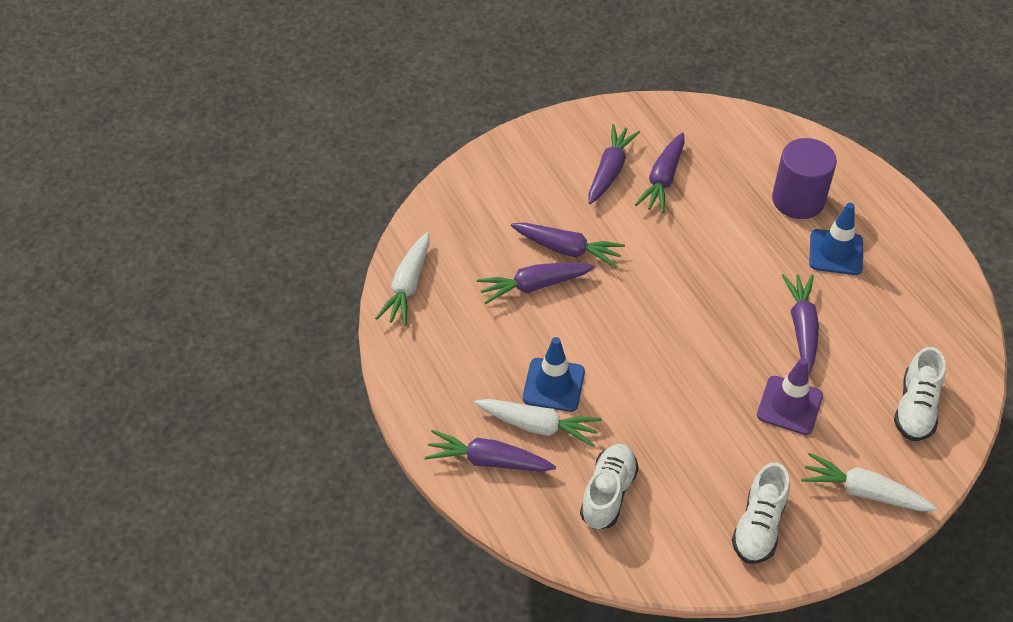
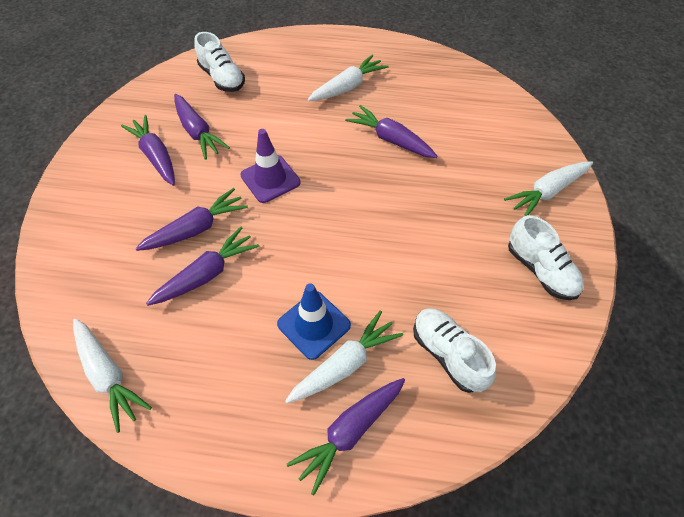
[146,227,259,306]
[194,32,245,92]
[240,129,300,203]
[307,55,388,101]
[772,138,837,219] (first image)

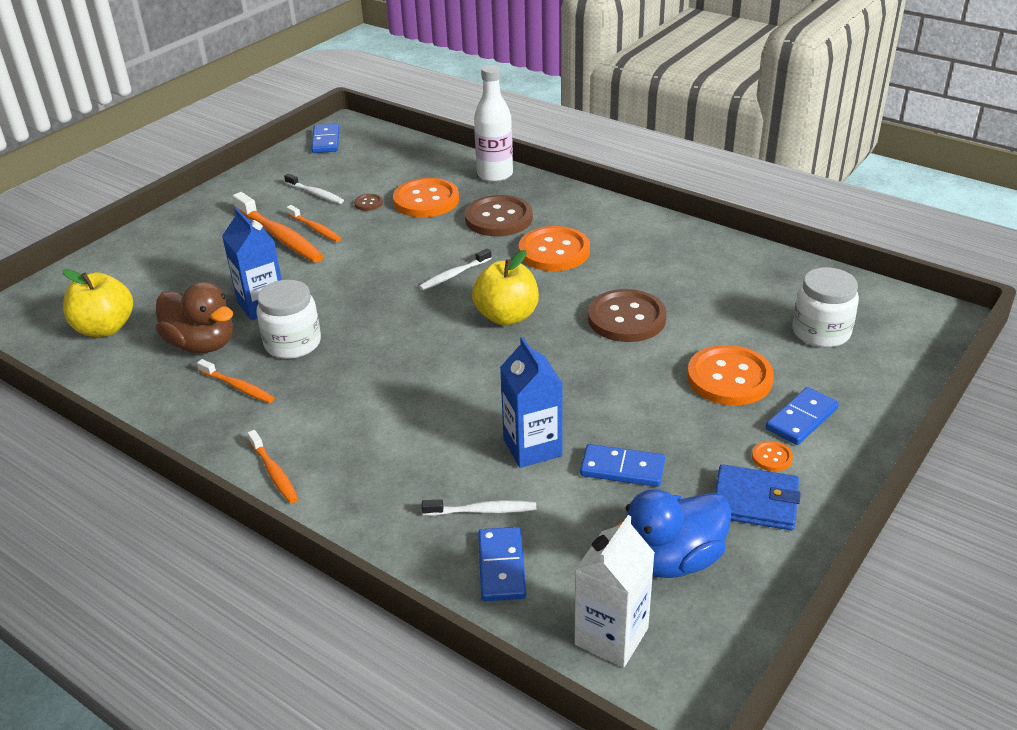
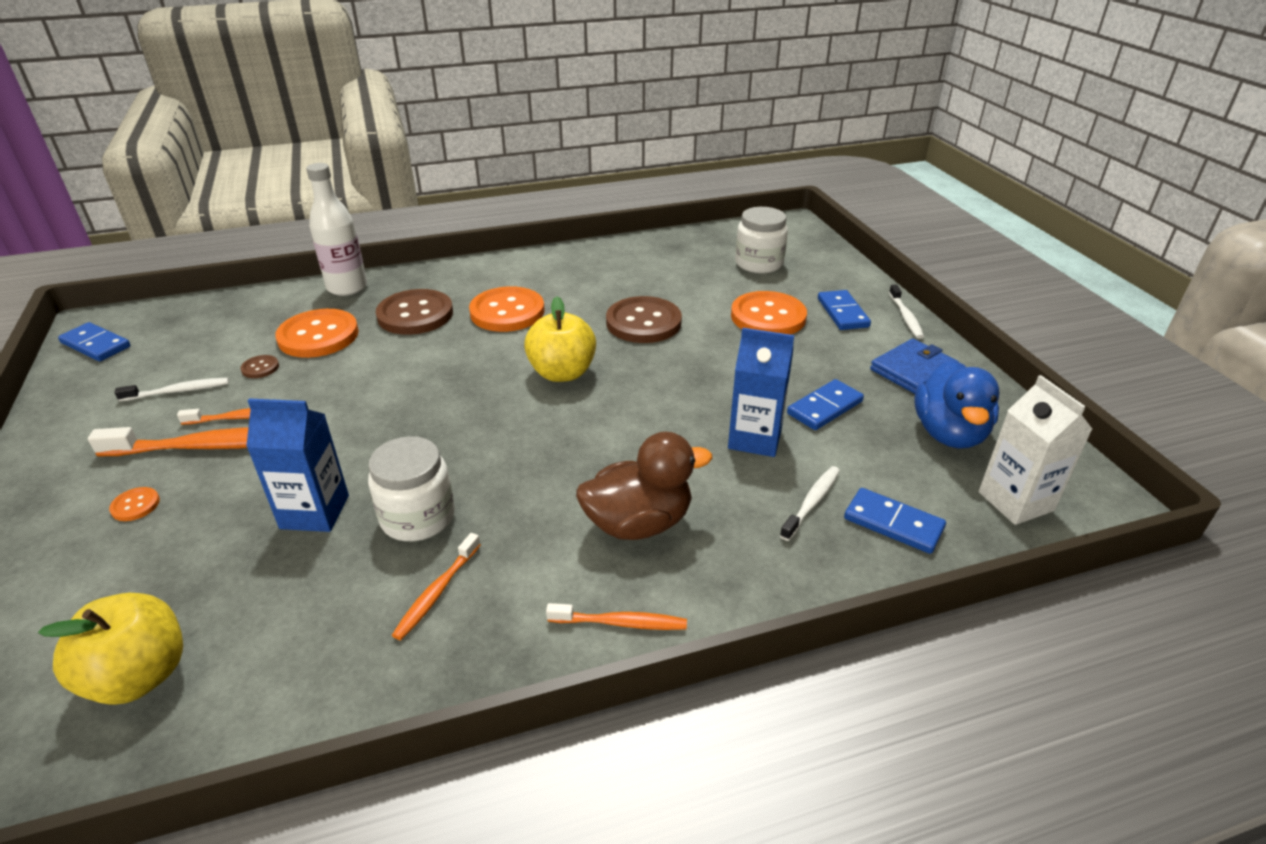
[109,487,160,521]
[392,533,481,640]
[576,432,713,540]
[889,285,924,339]

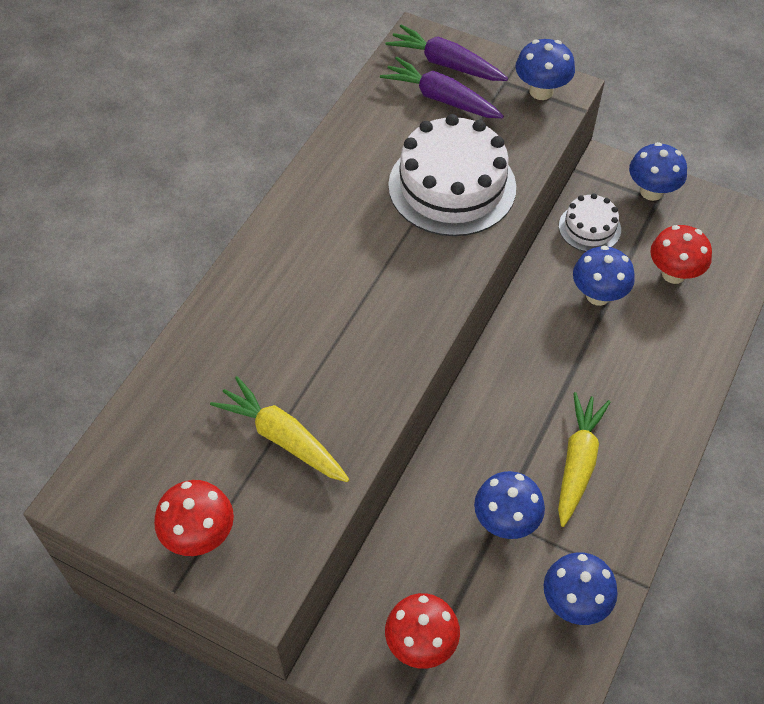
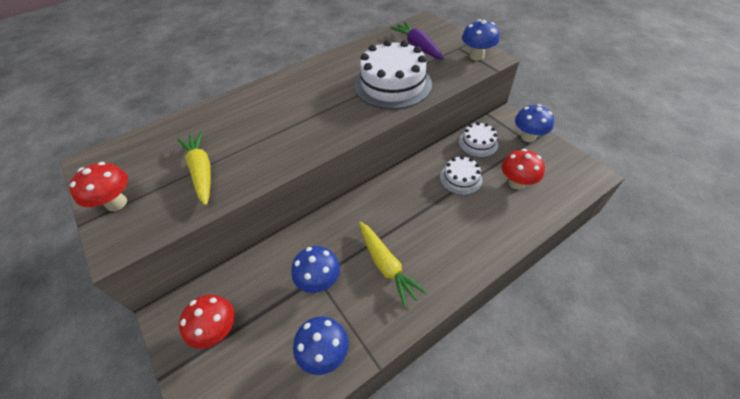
[359,222,428,308]
[440,156,482,195]
[386,25,508,81] (first image)

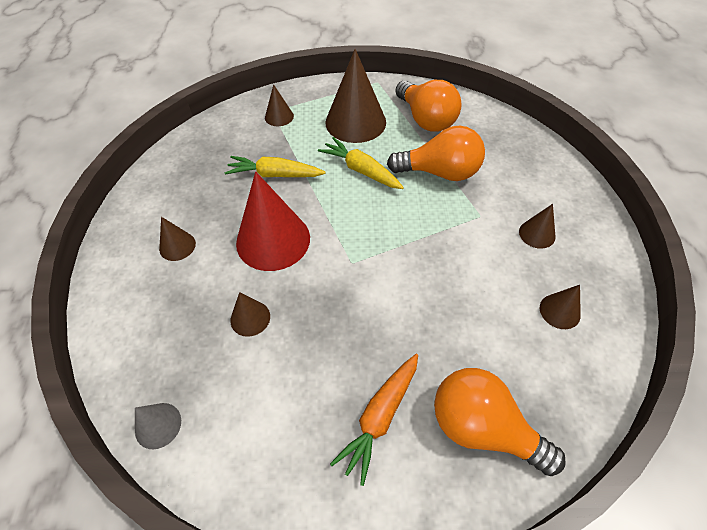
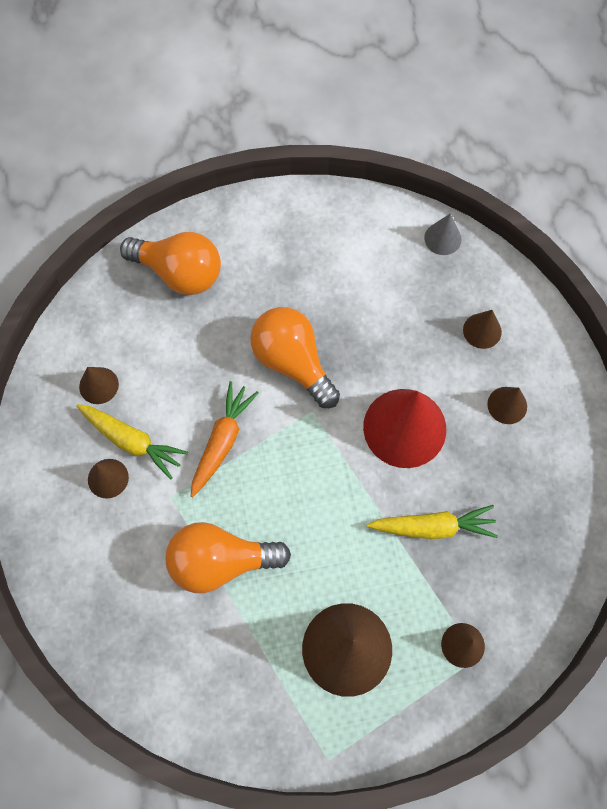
[76,404,188,479]
[191,381,259,497]
[250,307,340,408]
[463,310,502,349]

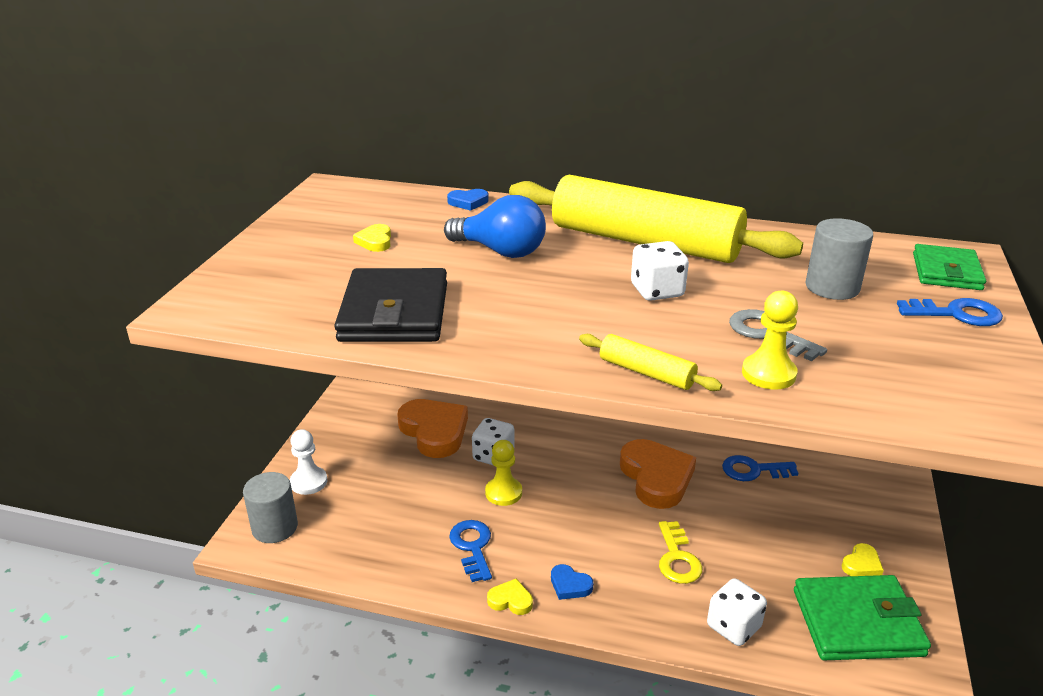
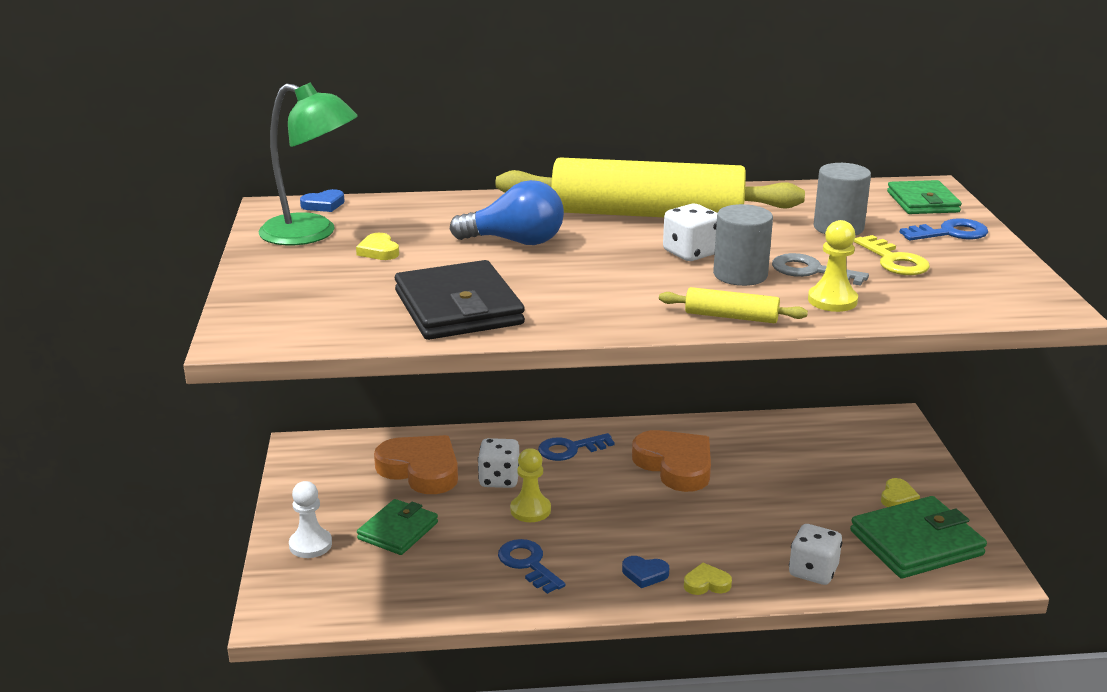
[258,82,358,245]
[300,189,345,212]
[357,499,438,555]
[538,433,615,461]
[684,563,732,595]
[713,204,773,286]
[854,235,930,275]

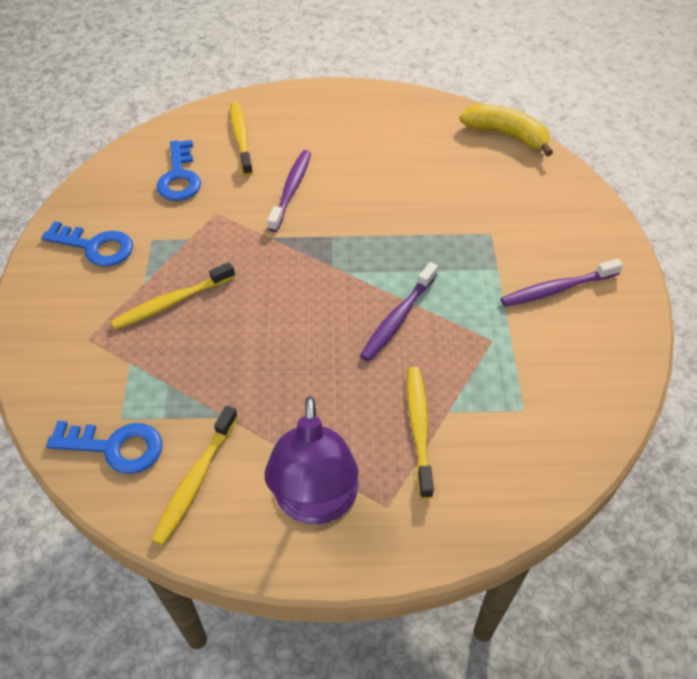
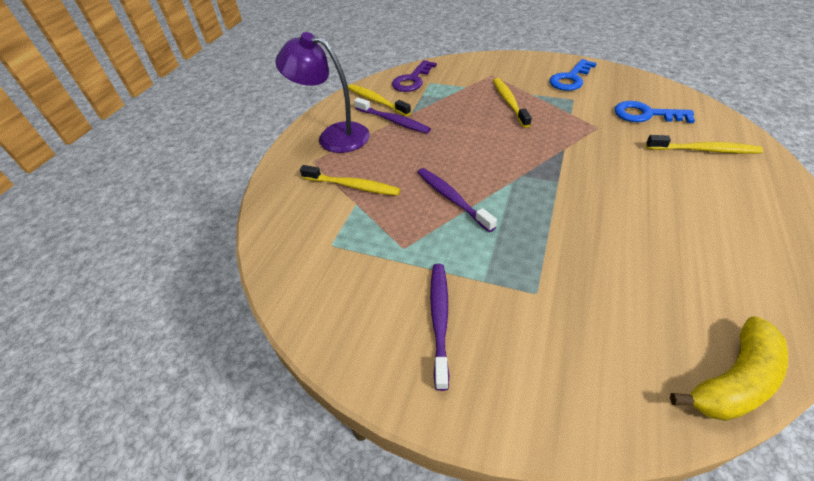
[354,97,431,134]
[392,60,437,92]

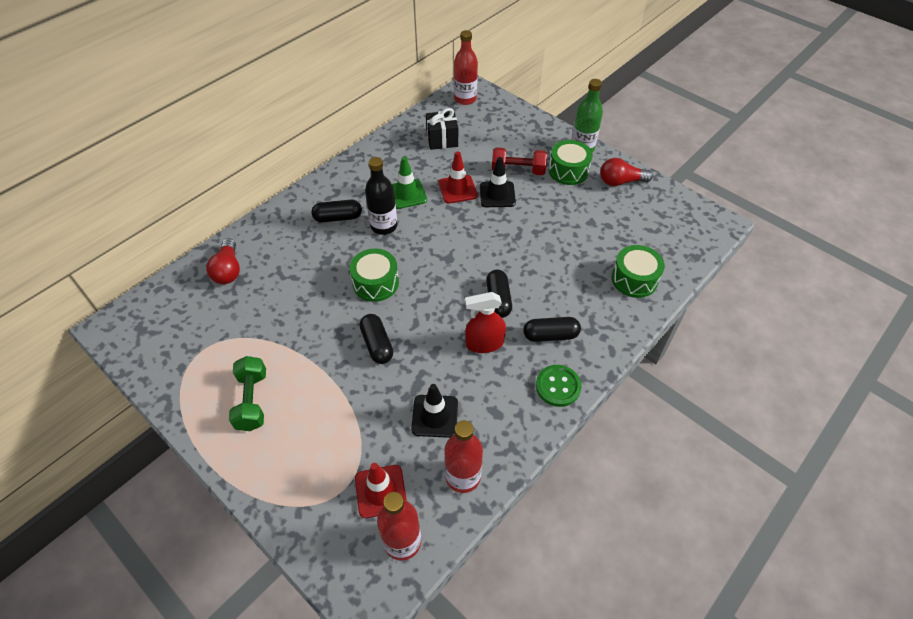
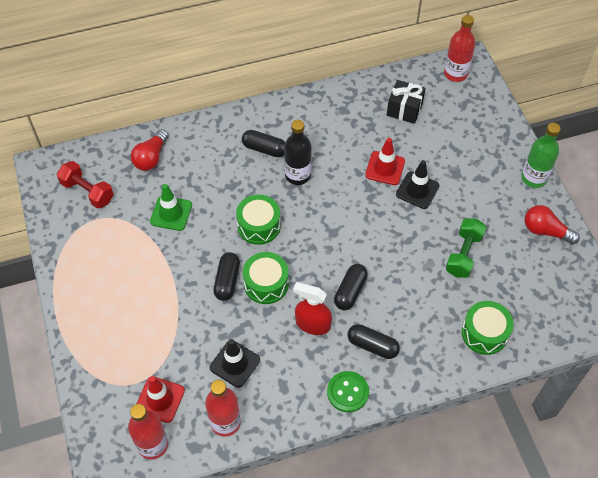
[57,161,114,209]
[150,184,192,231]
[243,252,289,304]
[446,218,486,278]

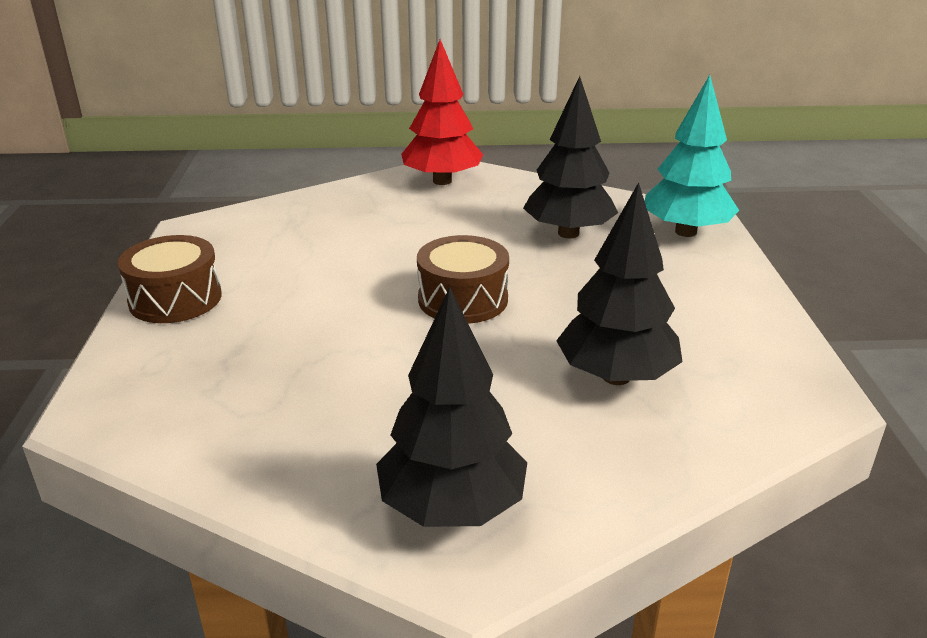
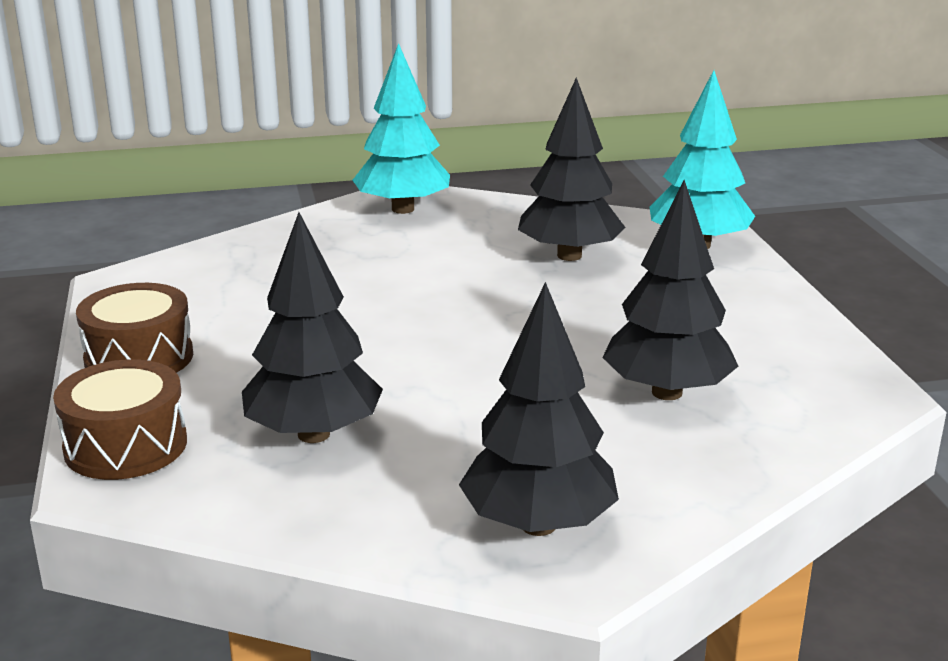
[53,359,187,480]
[242,212,383,443]
[353,43,450,214]

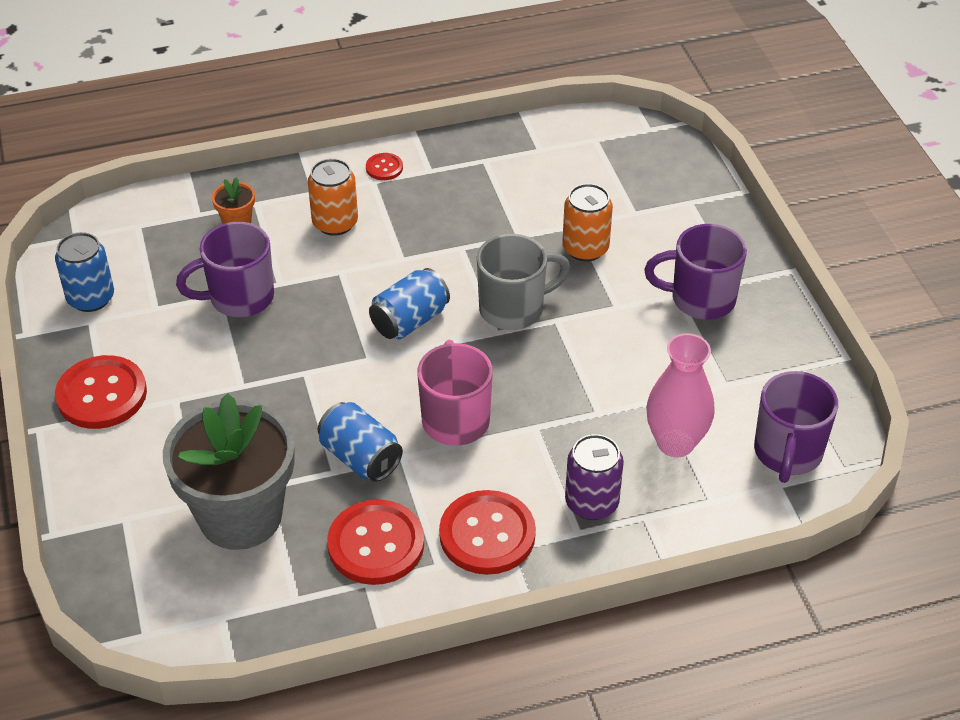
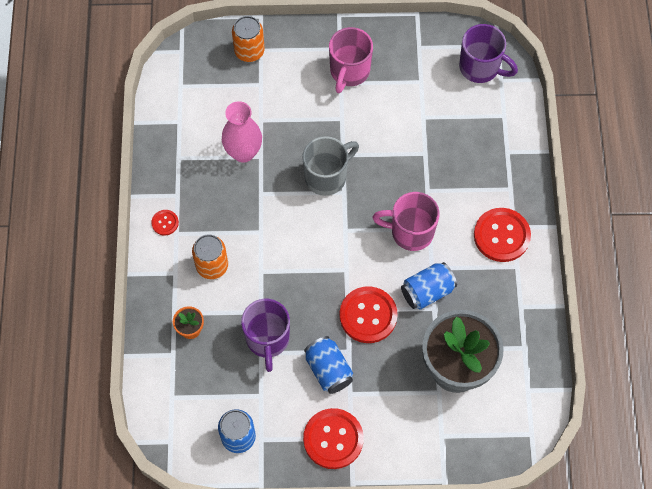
[222,101,262,163]
[232,16,265,62]
[302,136,359,196]
[304,336,353,394]
[329,27,373,93]
[340,286,398,343]
[565,434,624,520] (first image)

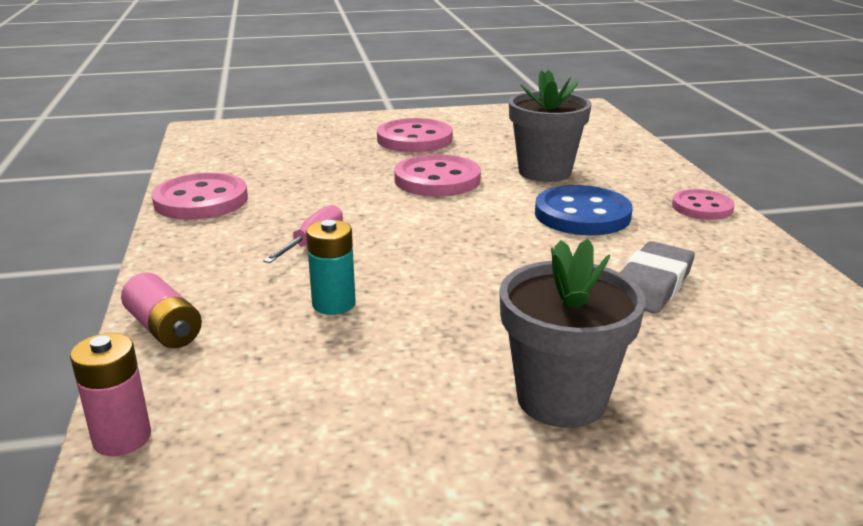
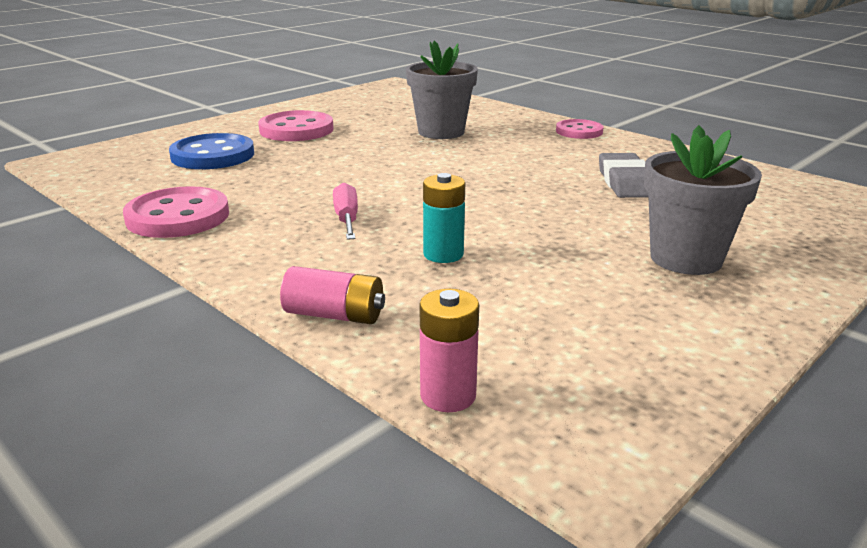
[169,133,254,169]
[394,154,481,197] (first image)

